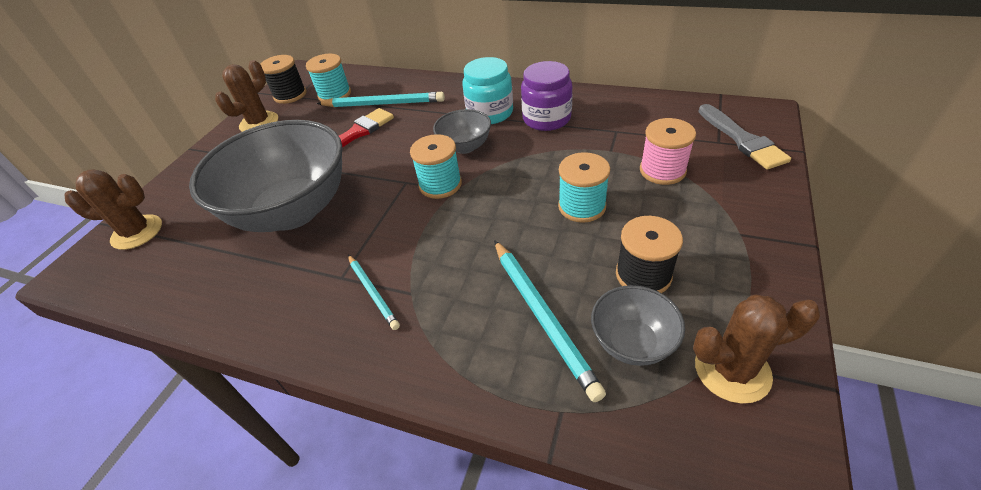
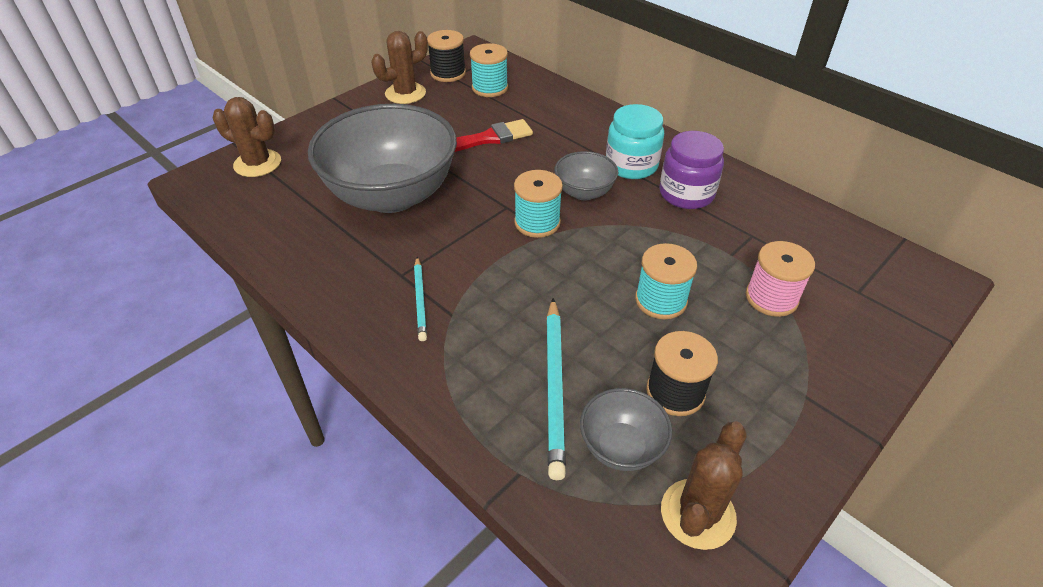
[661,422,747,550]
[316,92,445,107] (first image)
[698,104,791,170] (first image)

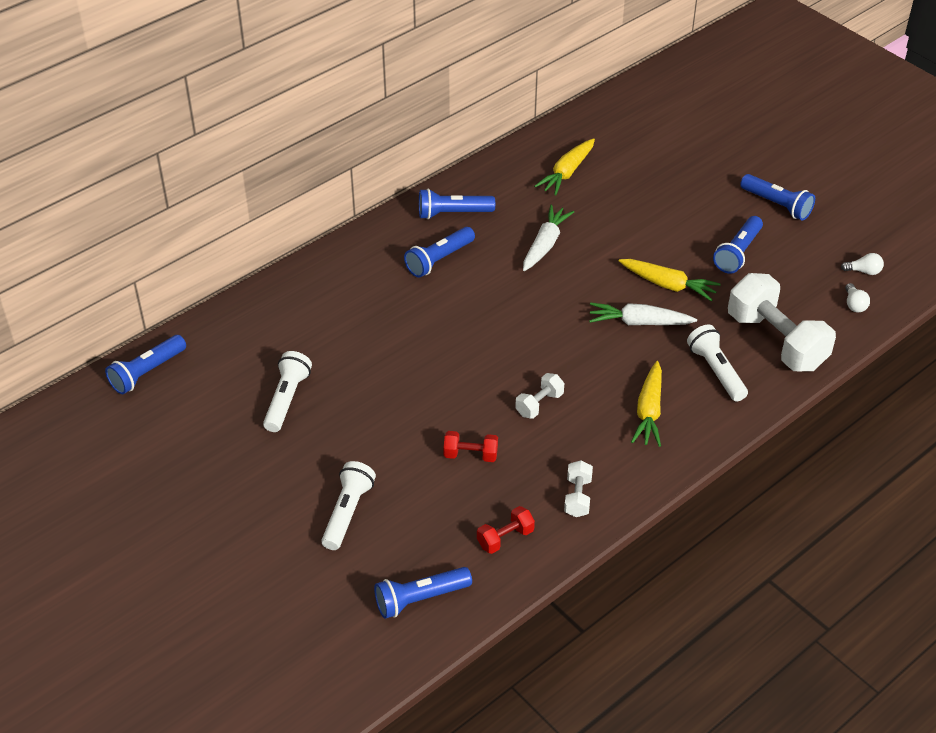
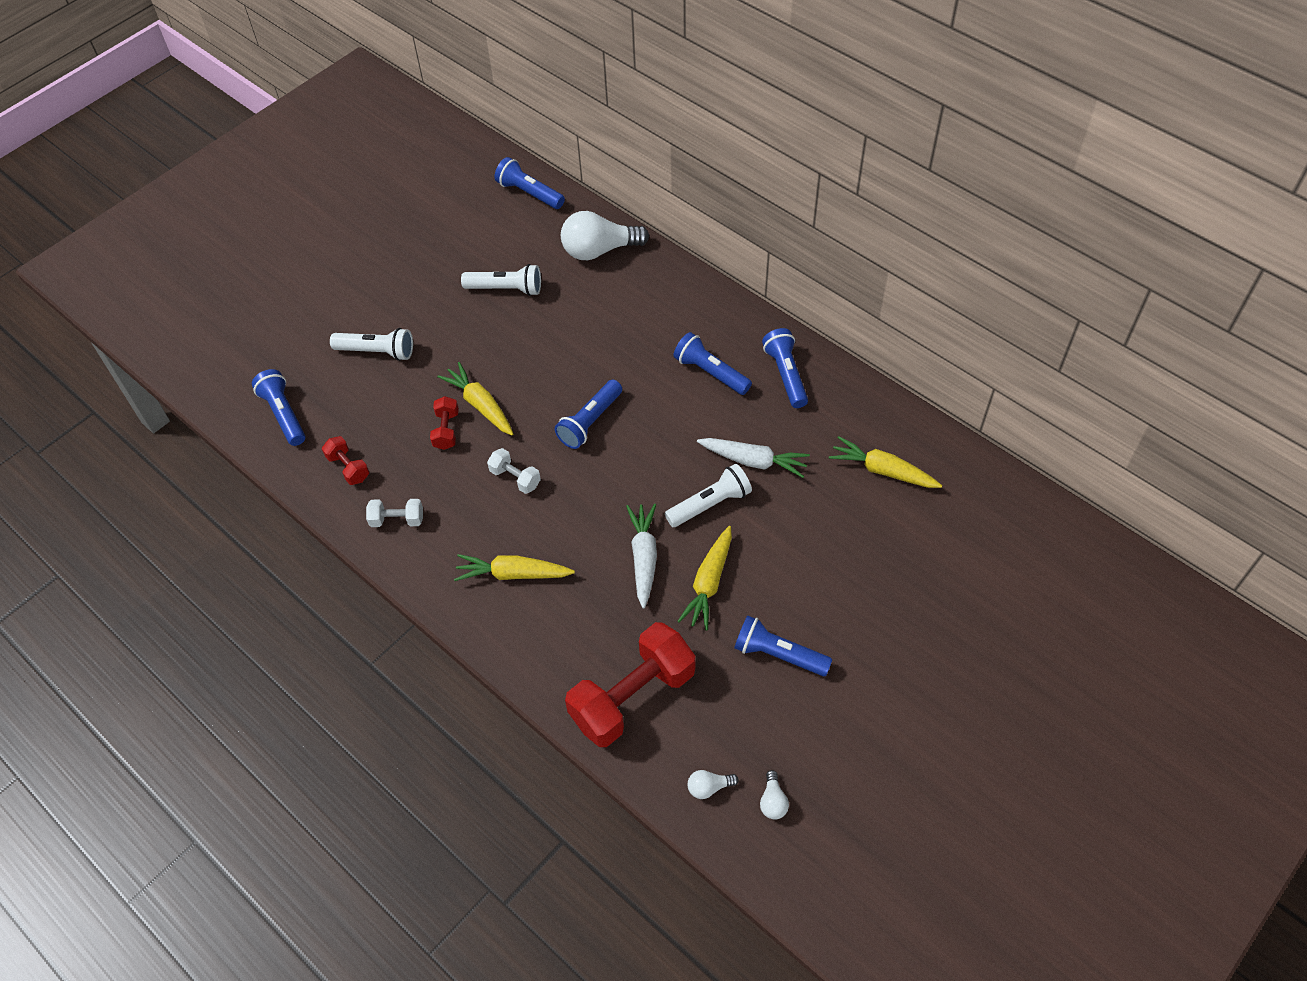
[437,362,513,435]
[555,380,622,449]
[561,211,649,260]
[565,622,695,747]
[665,464,752,527]

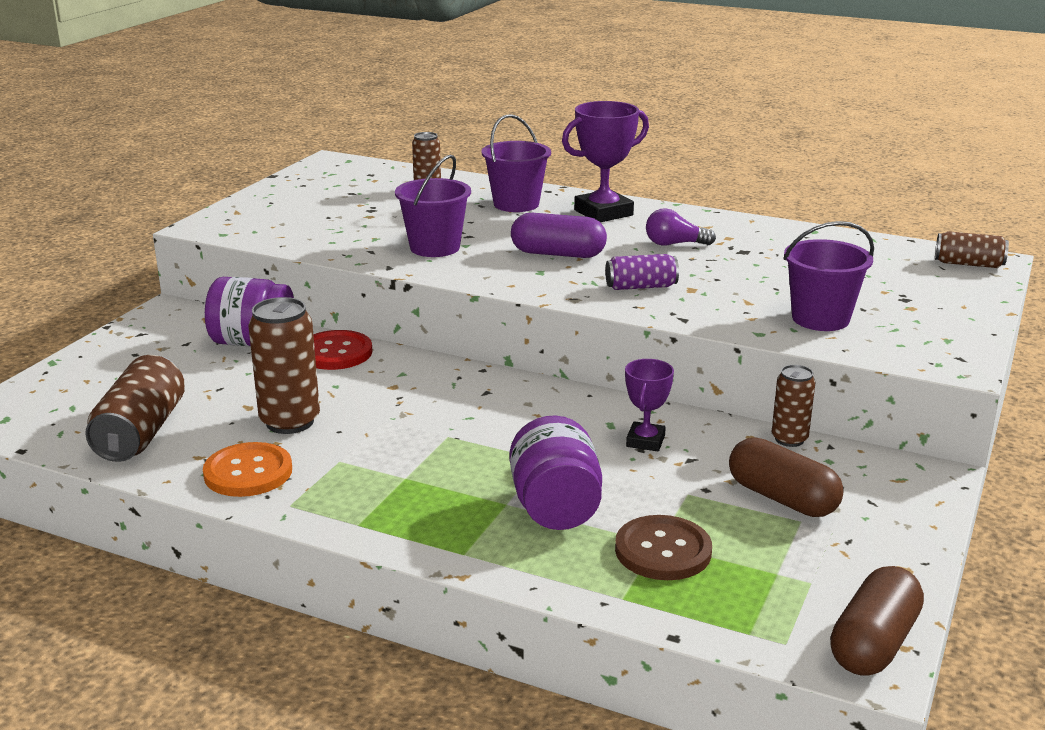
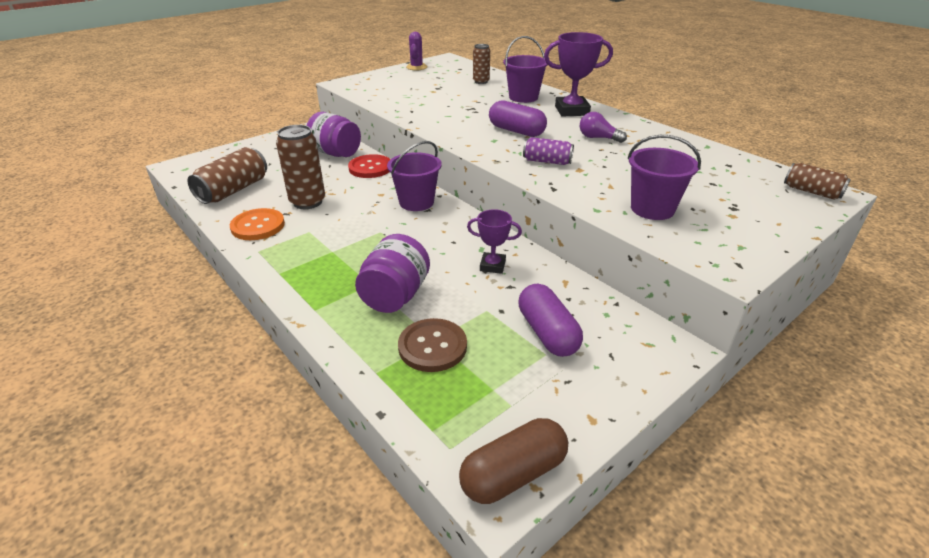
[387,141,442,211]
[406,32,427,70]
[467,209,522,274]
[518,284,583,357]
[772,365,816,447] (first image)

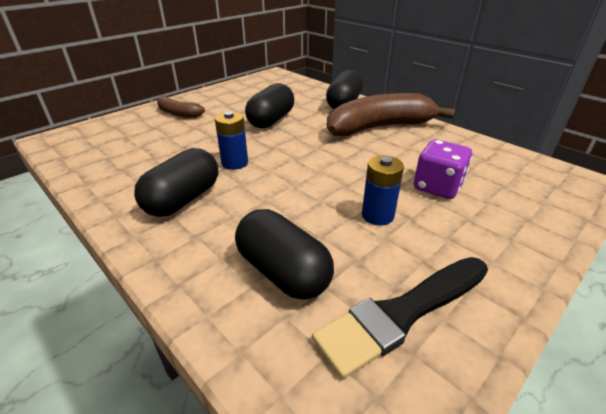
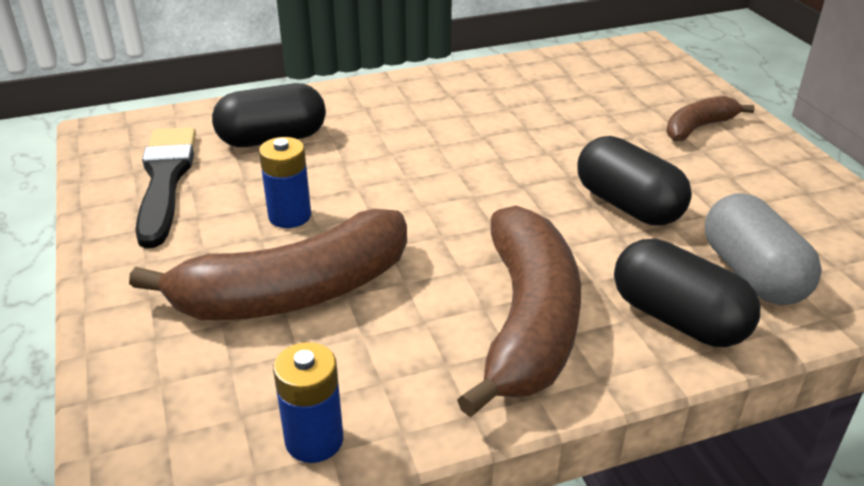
[129,209,407,320]
[273,342,343,463]
[705,193,822,305]
[134,148,218,217] (first image)

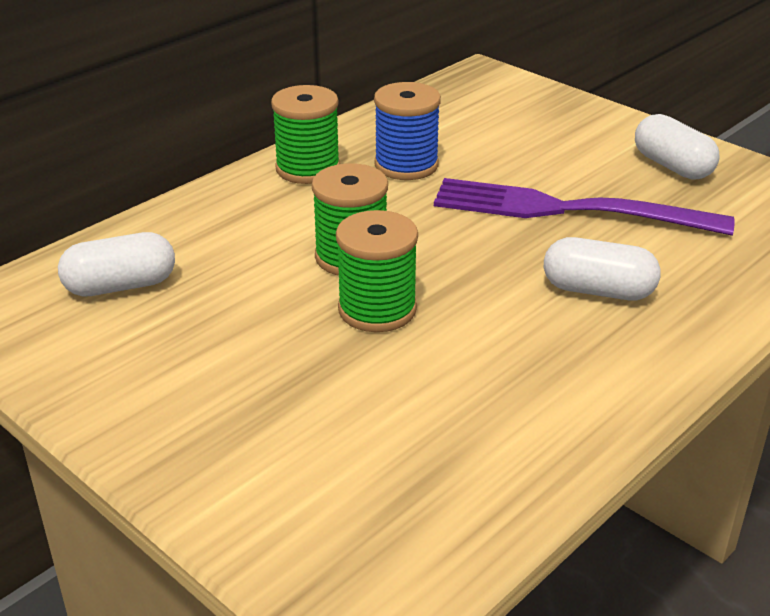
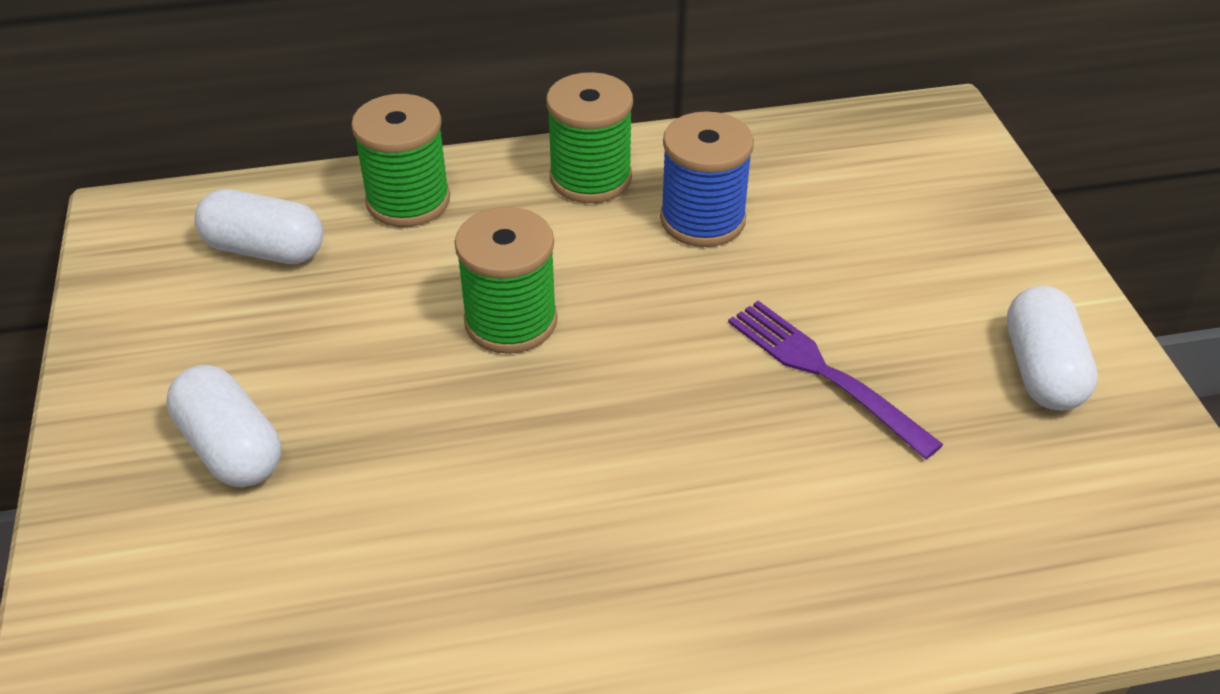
[166,365,281,487]
[351,94,450,227]
[728,301,944,459]

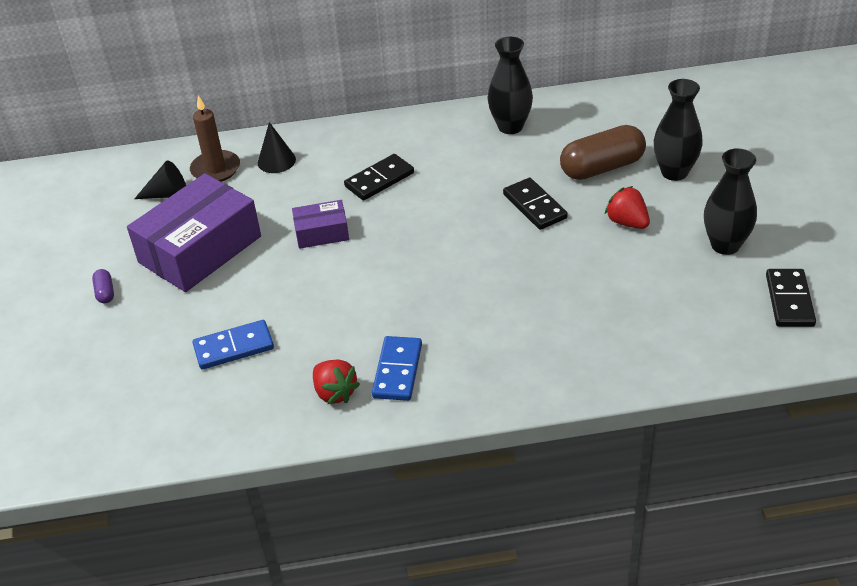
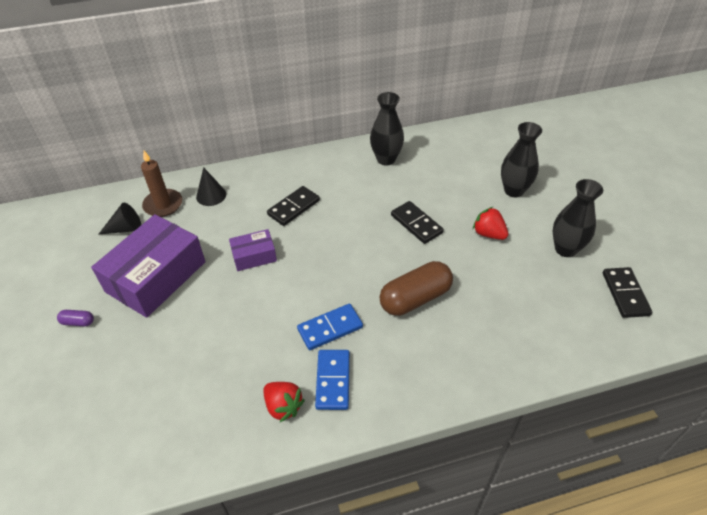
[57,310,94,326]
[297,304,363,350]
[380,261,453,316]

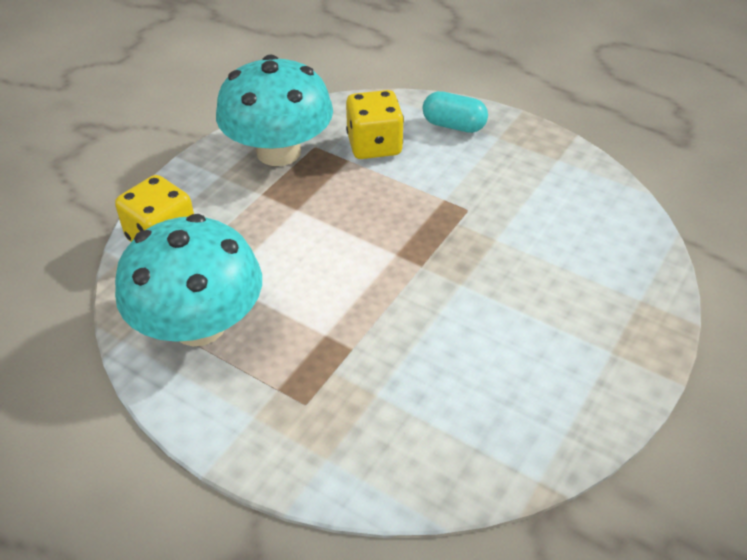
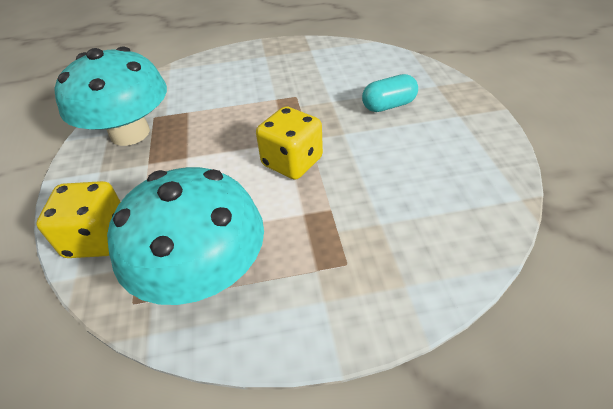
[256,106,323,180]
[362,74,418,112]

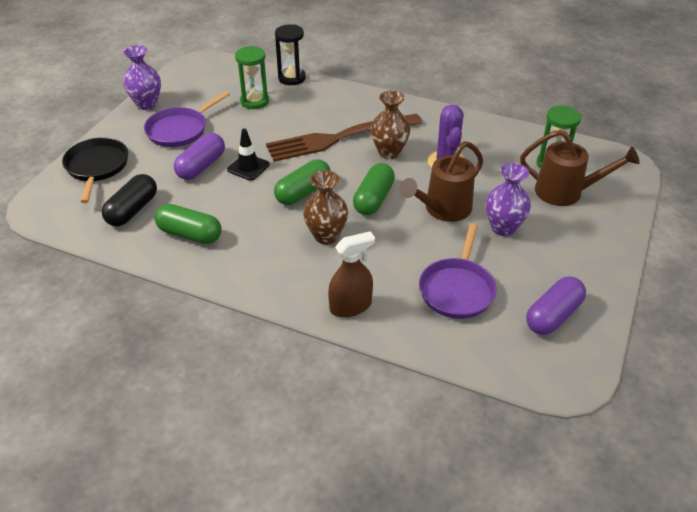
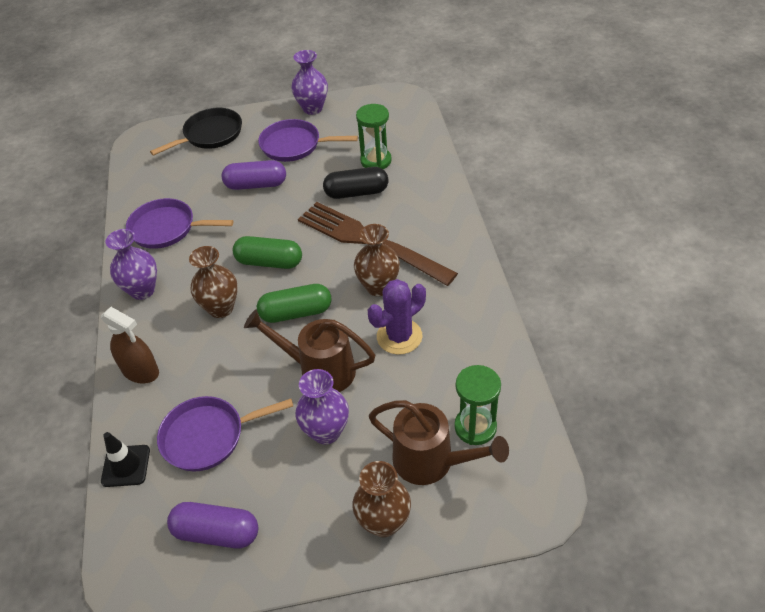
[101,432,150,487]
[106,229,157,300]
[126,198,233,249]
[323,167,388,199]
[352,461,411,537]
[369,400,509,485]
[275,25,306,85] (first image)

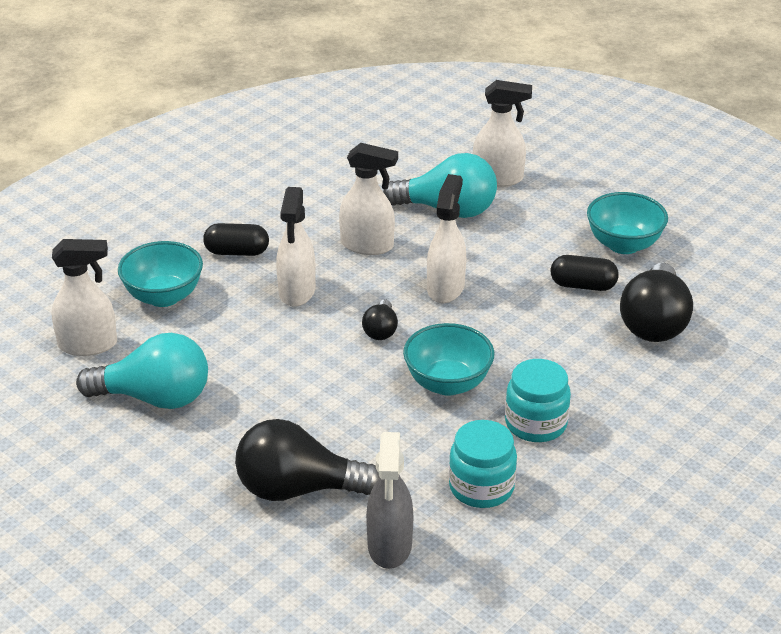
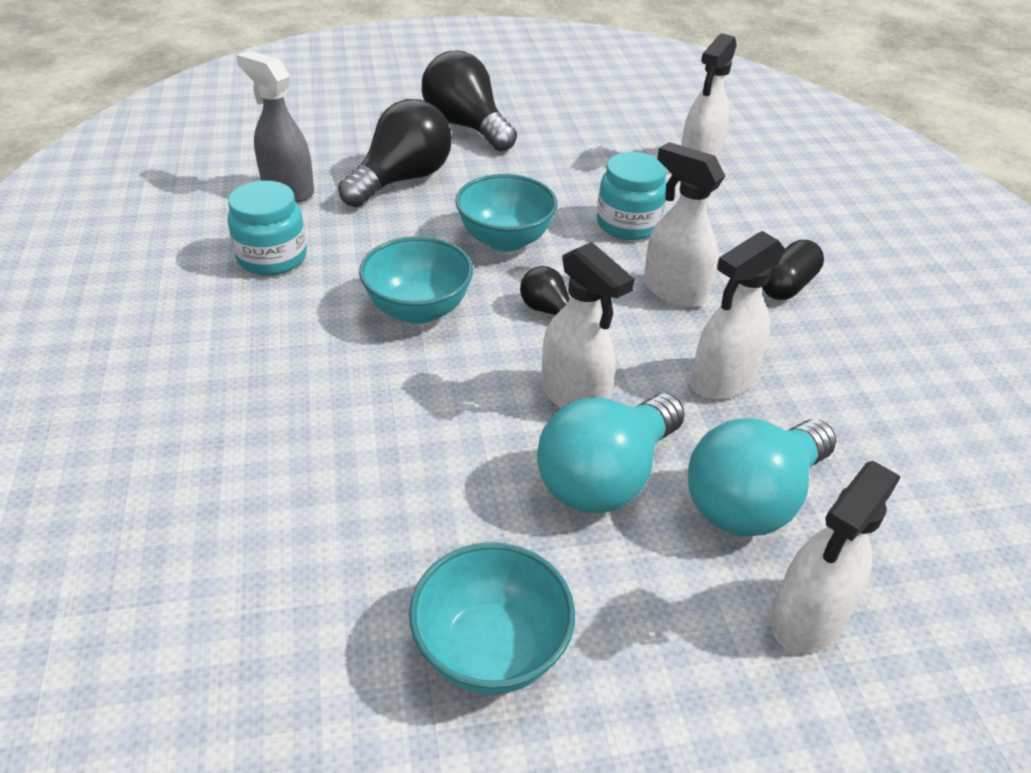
[422,51,517,151]
[455,174,558,252]
[537,393,685,514]
[597,152,667,240]
[550,255,619,291] (first image)

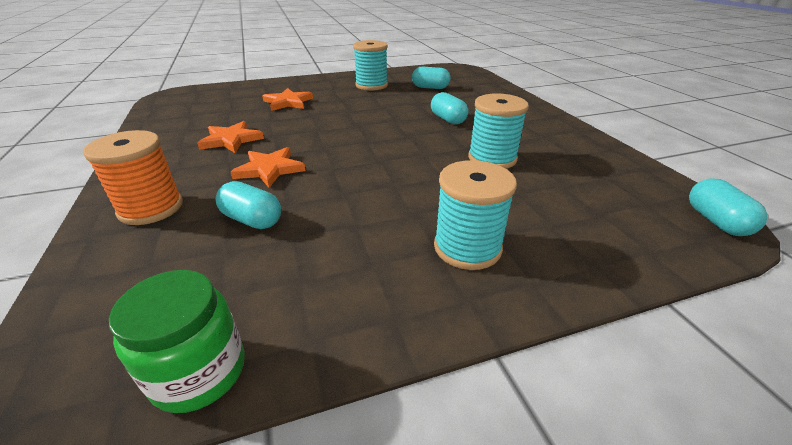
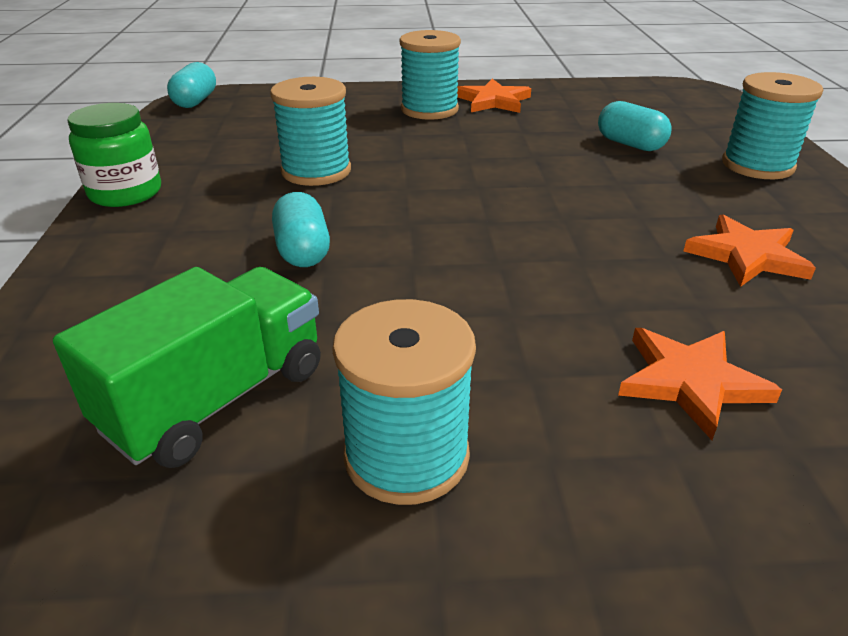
[53,267,321,468]
[67,103,161,207]
[457,79,531,113]
[722,72,823,179]

